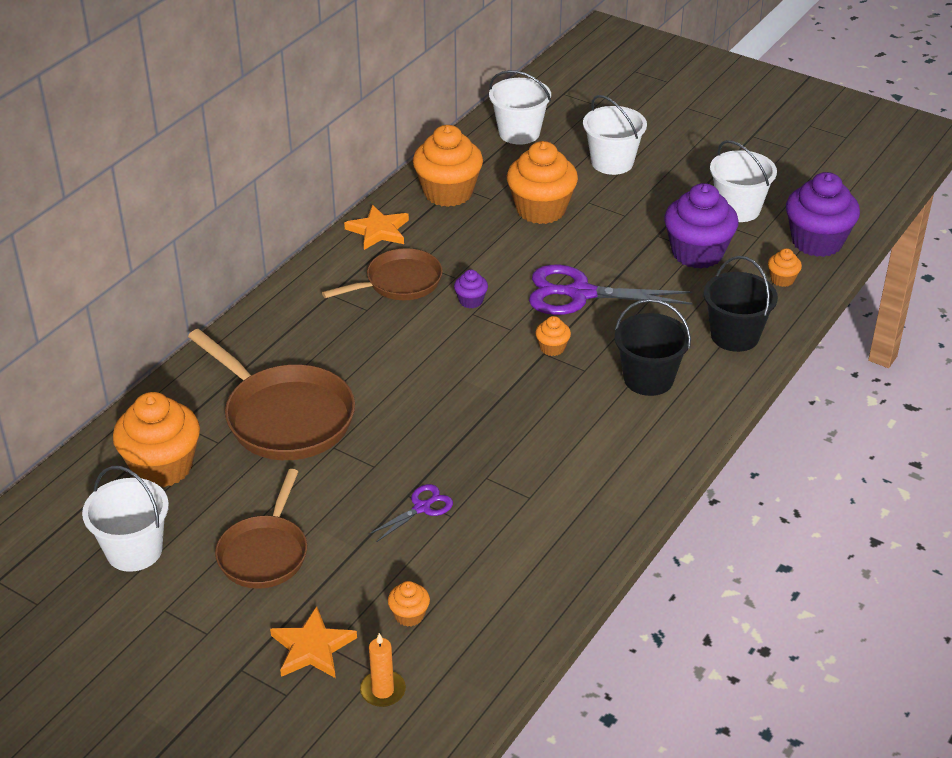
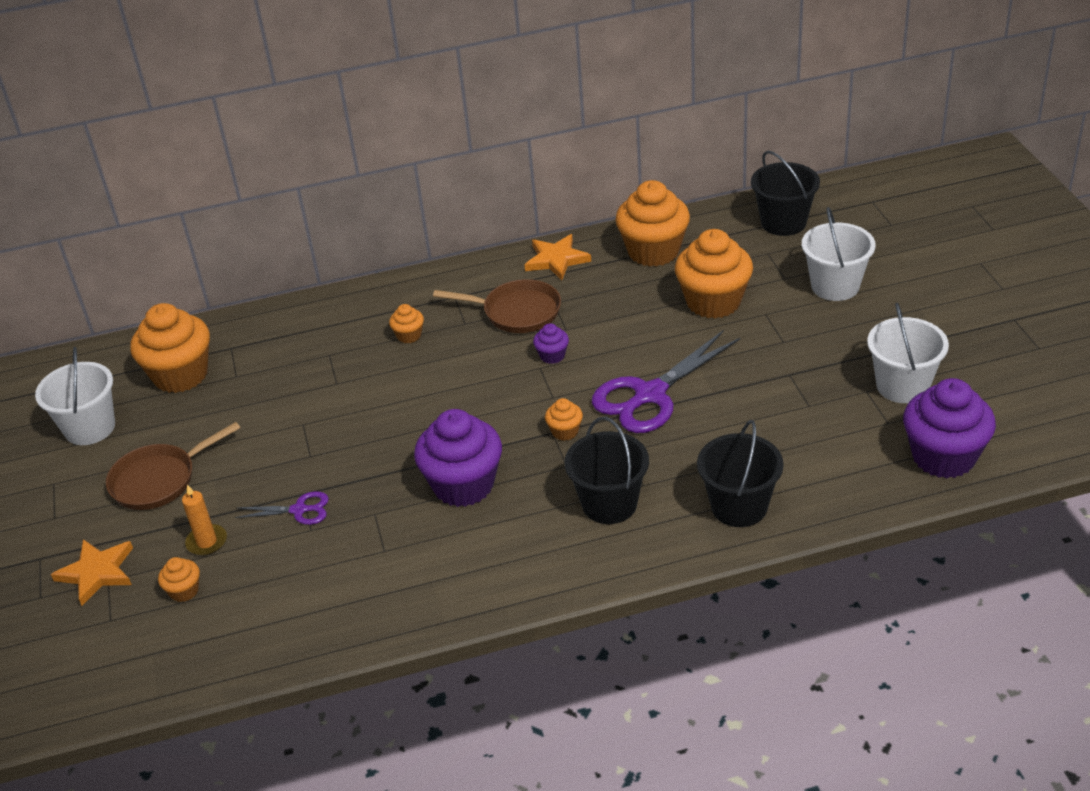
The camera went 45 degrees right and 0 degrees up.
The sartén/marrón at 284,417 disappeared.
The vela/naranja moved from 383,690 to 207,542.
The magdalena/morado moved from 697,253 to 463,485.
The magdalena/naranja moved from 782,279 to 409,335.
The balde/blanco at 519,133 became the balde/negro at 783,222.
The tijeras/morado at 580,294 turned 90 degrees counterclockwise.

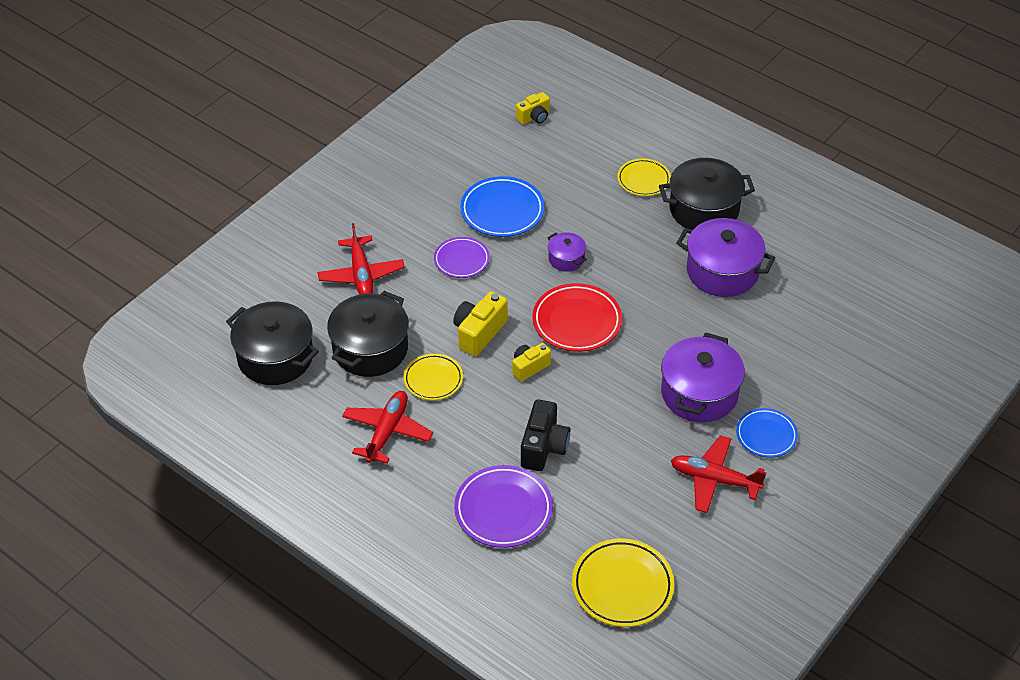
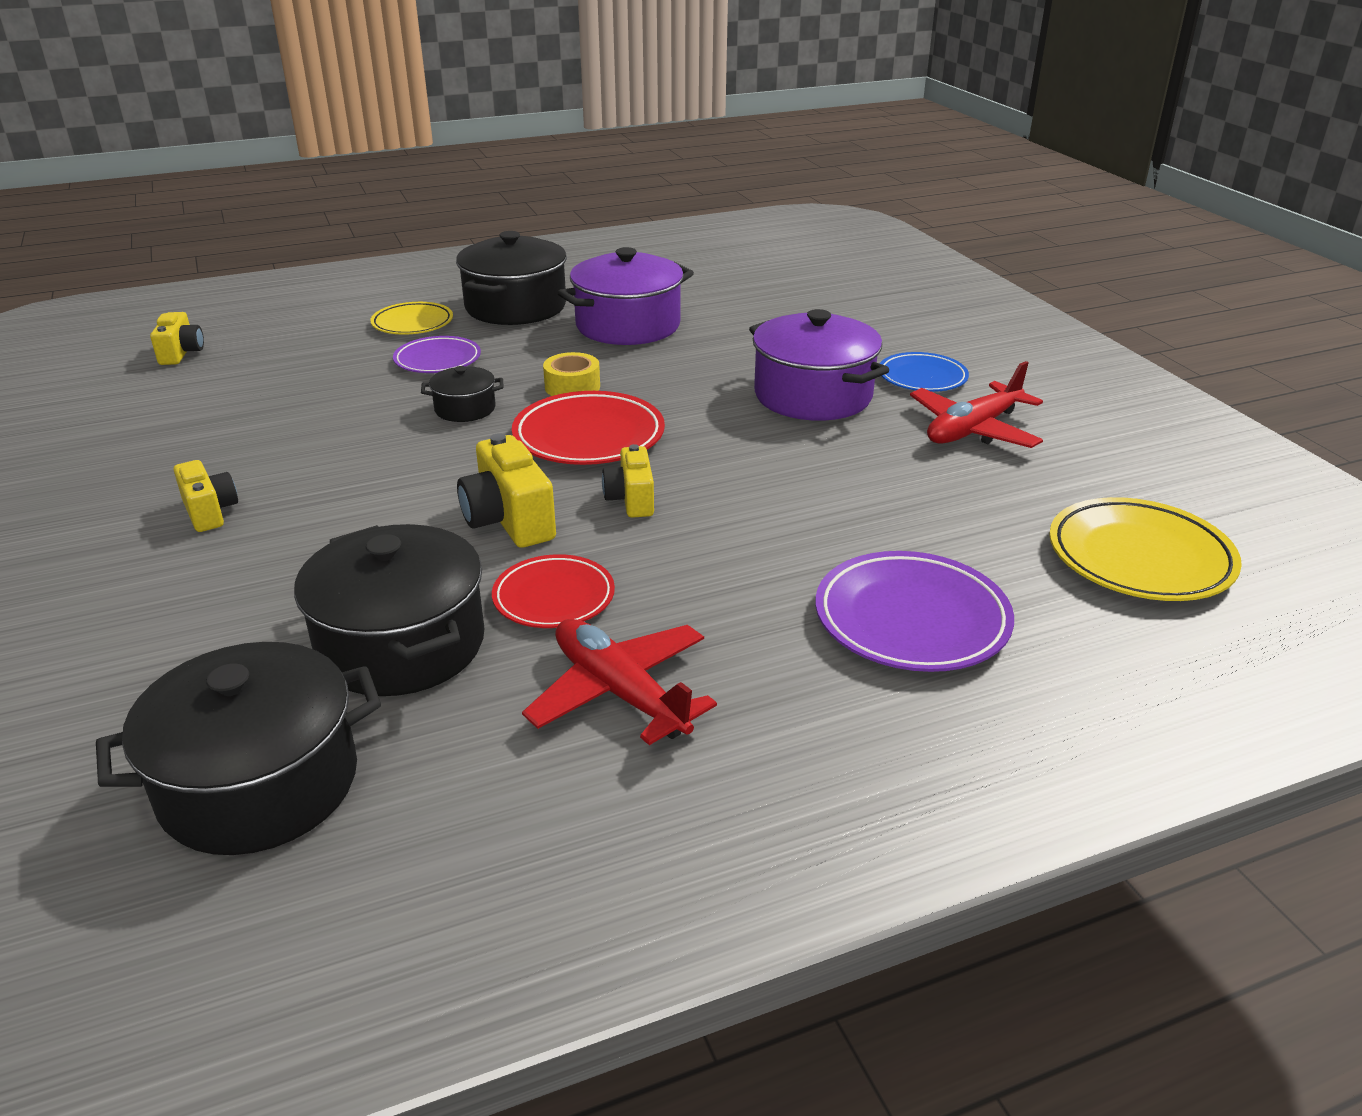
The camera went 60 degrees left and 15 degrees down.
The avión/rojo at 361,275 disappeared.
The plato/azul at 502,211 disappeared.
The cámara/negro at 544,447 disappeared.
The cámara/amarillo at 210,512 appeared.
The cinta adhesiva/amarillo at 572,387 appeared.
The plato/morado moved from 461,260 to 437,360.
The plato/amarillo at 433,379 became the plato/rojo at 554,597.
The olla/morado at 566,259 became the olla/negro at 465,409.

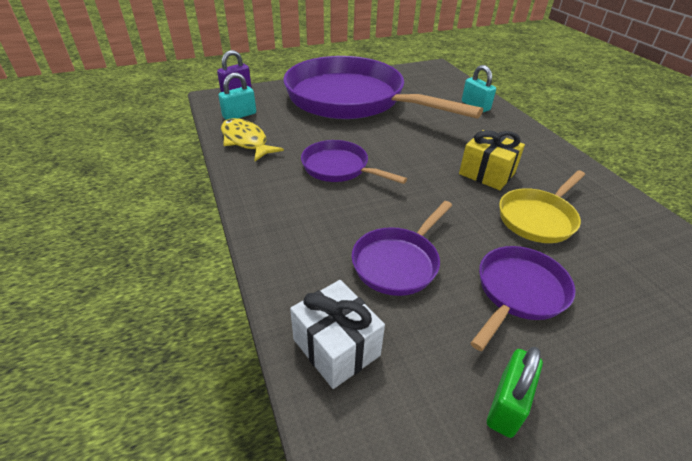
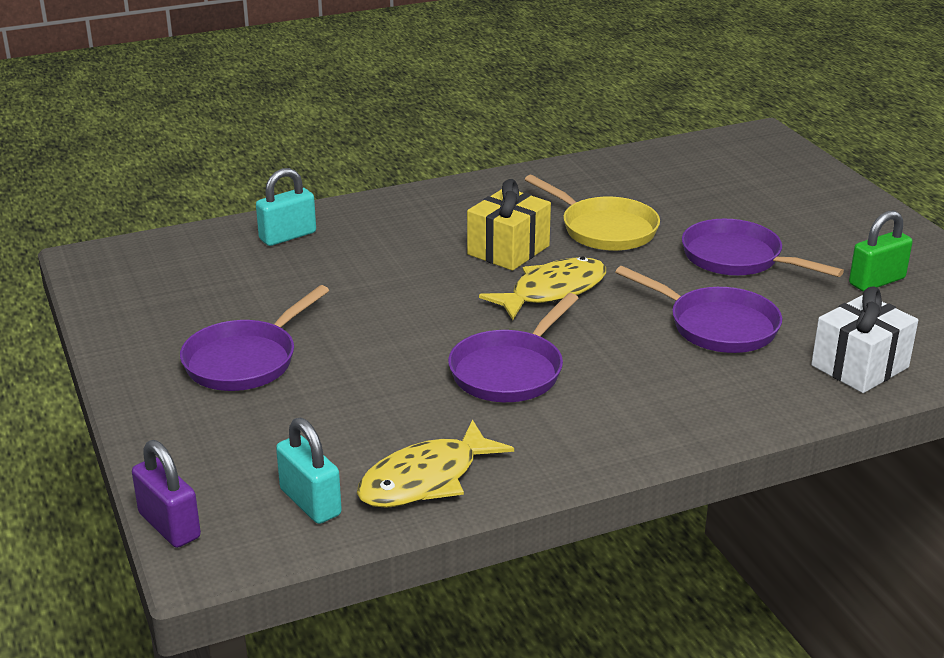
The camera went 90 degrees left and 10 degrees down.
The pez/amarillo at 552,291 appeared.
The candado/verde at 507,405 turned 60 degrees counterclockwise.
The sartén/morado at 352,99 changed to 0.44 times the size.

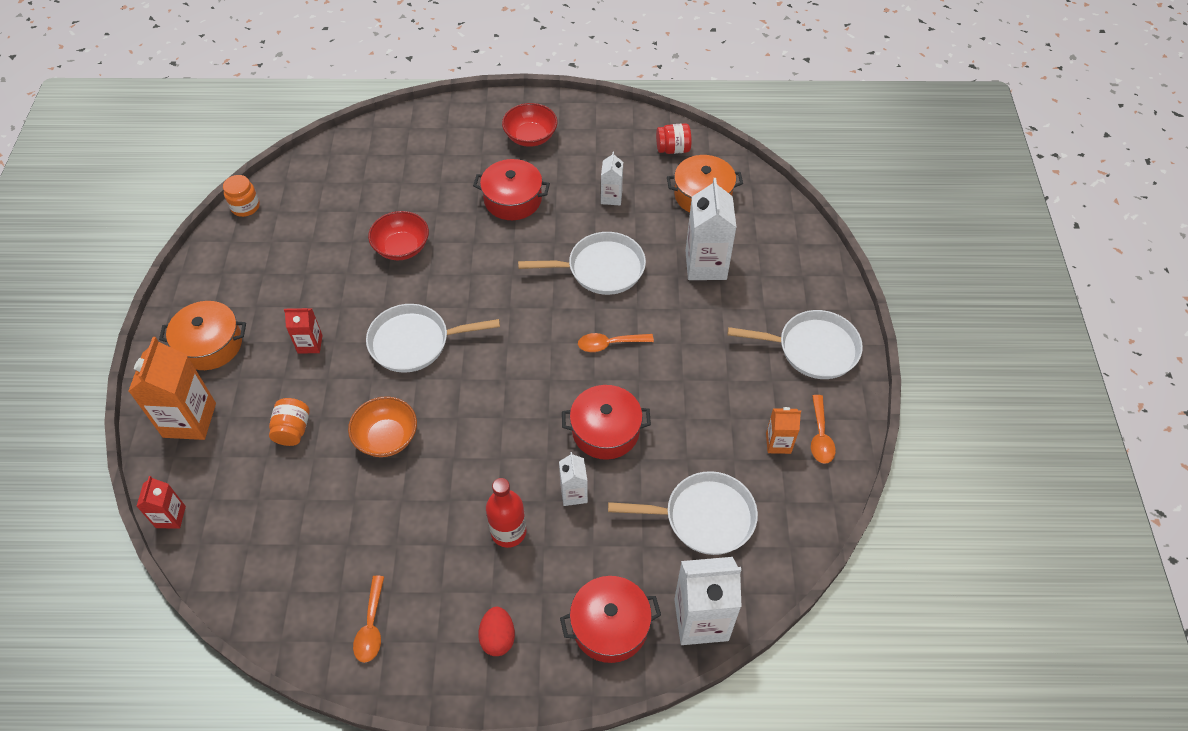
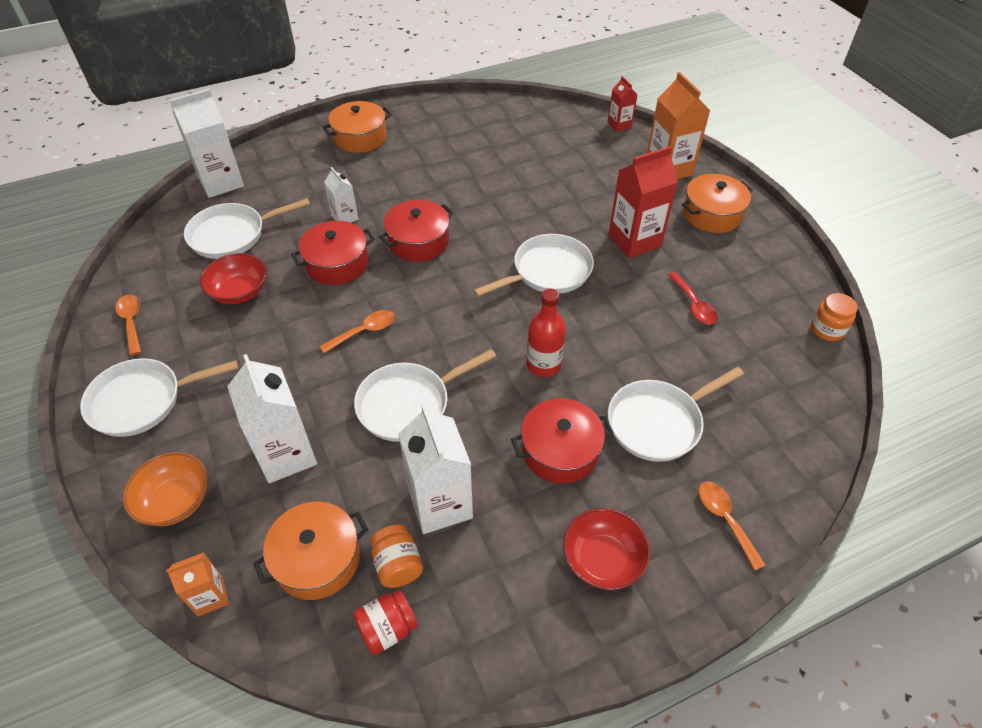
The camera went 155 degrees right and 5 degrees down.
The sartén/blanco at 659,422 appeared.
The cuchara/rojo at 694,305 appeared.
The tarro/naranja moved from 293,430 to 398,565.
The cuenco/naranja moved from 386,437 to 175,501.
The cuchara/naranja moved from 371,626 to 725,519.
The cuenco/rojo moved from 402,247 to 239,292.
The botella/rojo moved from 508,532 to 543,364.
The olla/rojo moved from 610,626 to 418,242.
The cartón de leche/naranja moved from 778,443 to 210,596.
The huevo/rojo at 498,637 was replaced by the olla/naranja at 360,138.
The cartón de leche/rojo at 310,344 changed to 1.85 times the size.
The cartón de leche/blanco at 611,197 changed to 1.85 times the size.

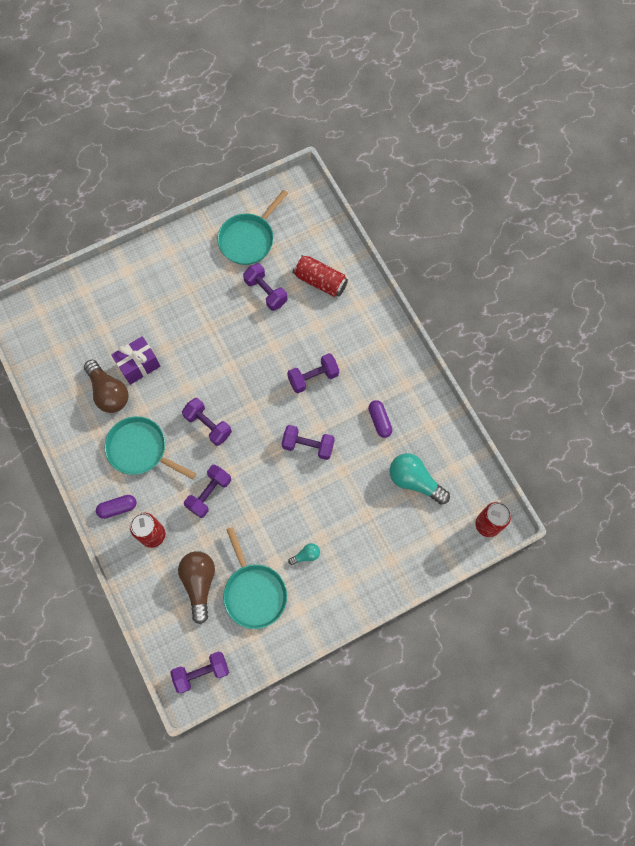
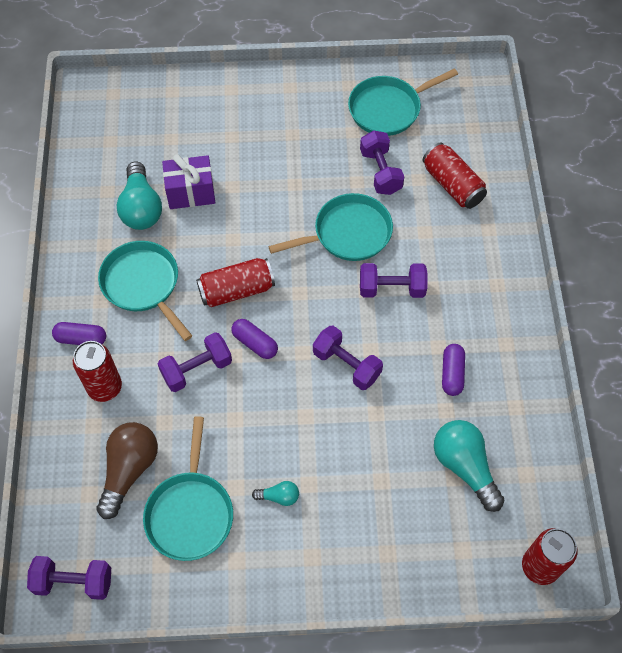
The camera went 25 degrees right and 10 degrees down.
The cápsula/morado at 255,343 appeared.
The sartén/turquesa at 348,233 appeared.
The mancuerna/morado at 208,425 was replaced by the lata/rojo at 236,290.
The bombilla/marrón at 109,392 became the bombilla/turquesa at 141,208.

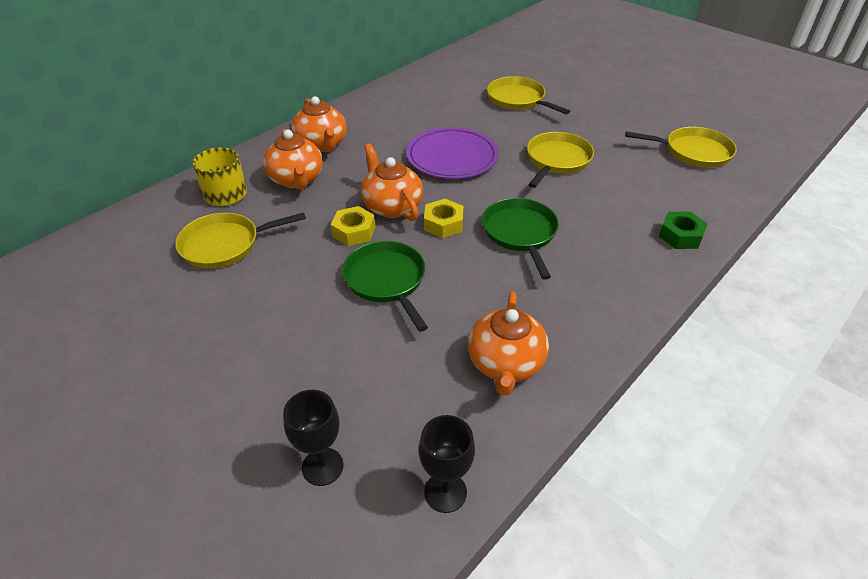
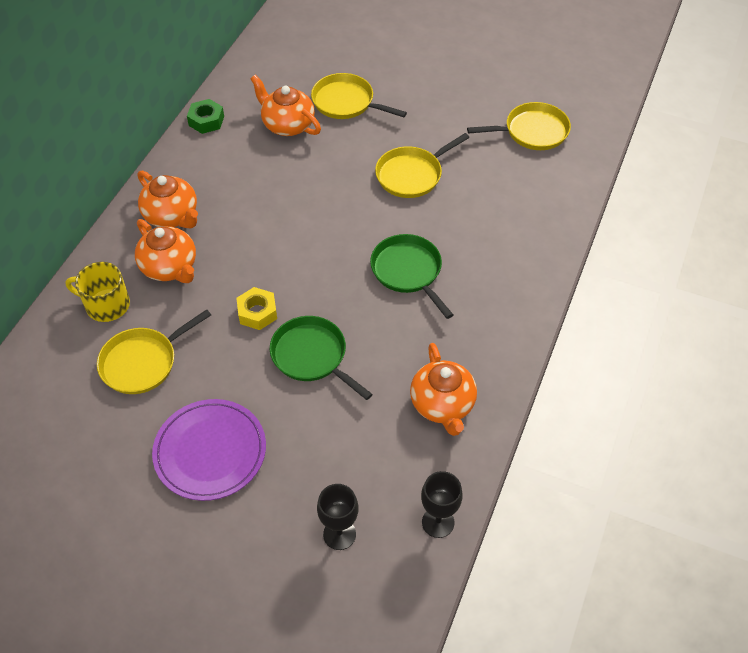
The camera went 20 degrees left and 10 degrees up.
The tuerca/amarillo at 443,224 disappeared.
The tetera/naranja moved from 392,206 to 287,125.
The plato/morado moved from 452,157 to 210,452.
The tuerca/verde moved from 680,236 to 206,121.
The sartén/amarillo at 557,160 turned 135 degrees counterclockwise.

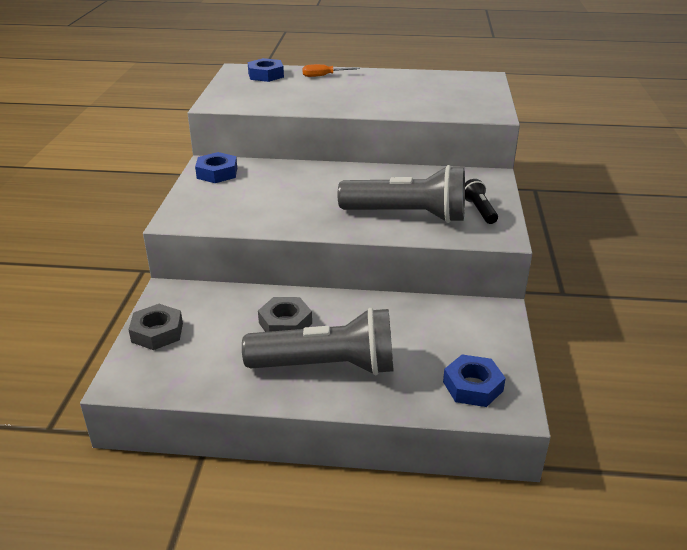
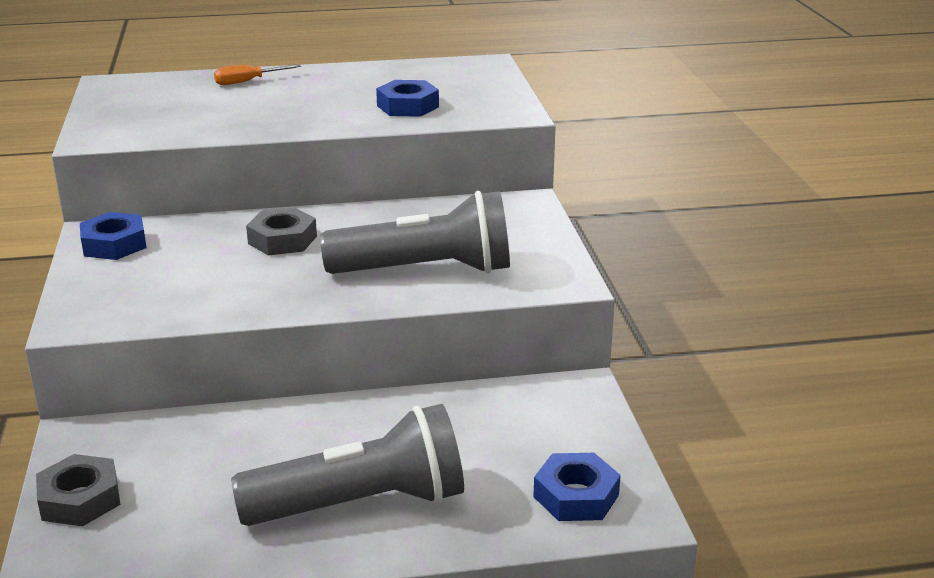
The camera went 15 degrees left and 5 degrees down.
The lámpara de mano/negro at 479,210 disappeared.
The tuerca/azul moved from 266,75 to 408,106.
The tuerca/gris moved from 285,323 to 282,240.

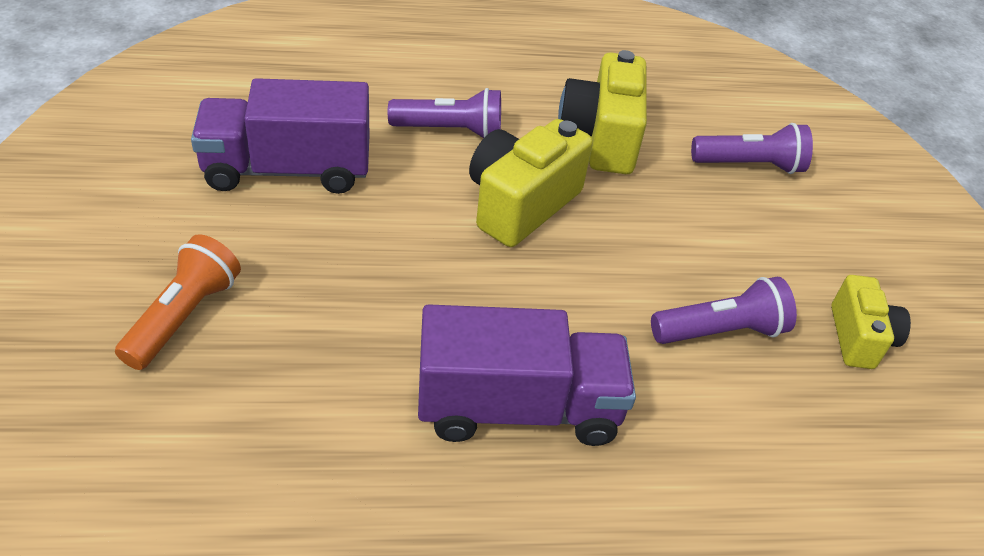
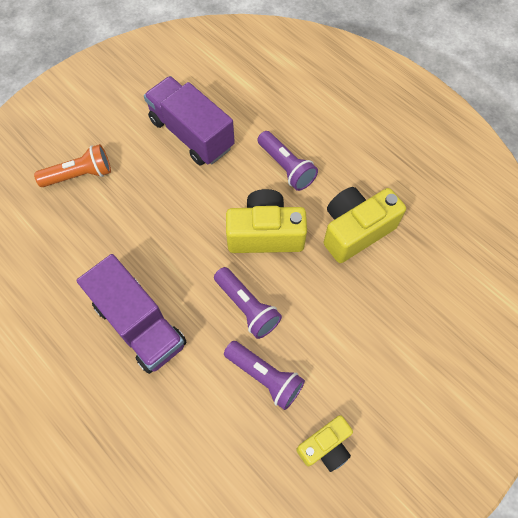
The camera went 55 degrees right and 20 degrees up.
The lámpara de mano/morado moved from 750,165 to 247,307.

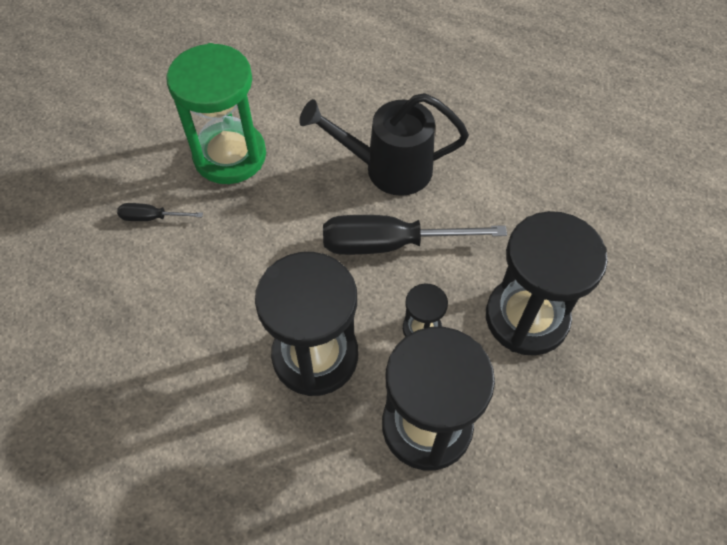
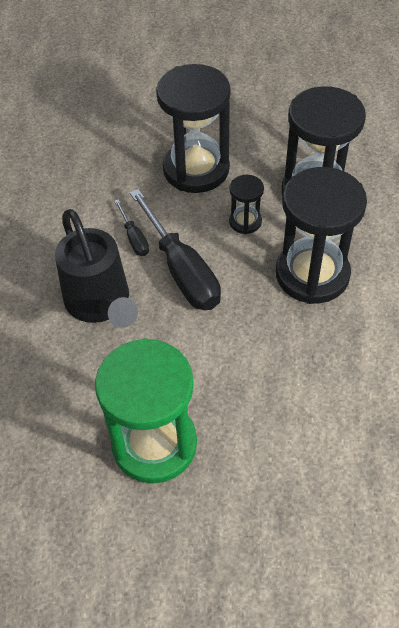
The camera went 115 degrees left and 5 degrees down.
The destornillador/negro moved from 152,217 to 134,238.

